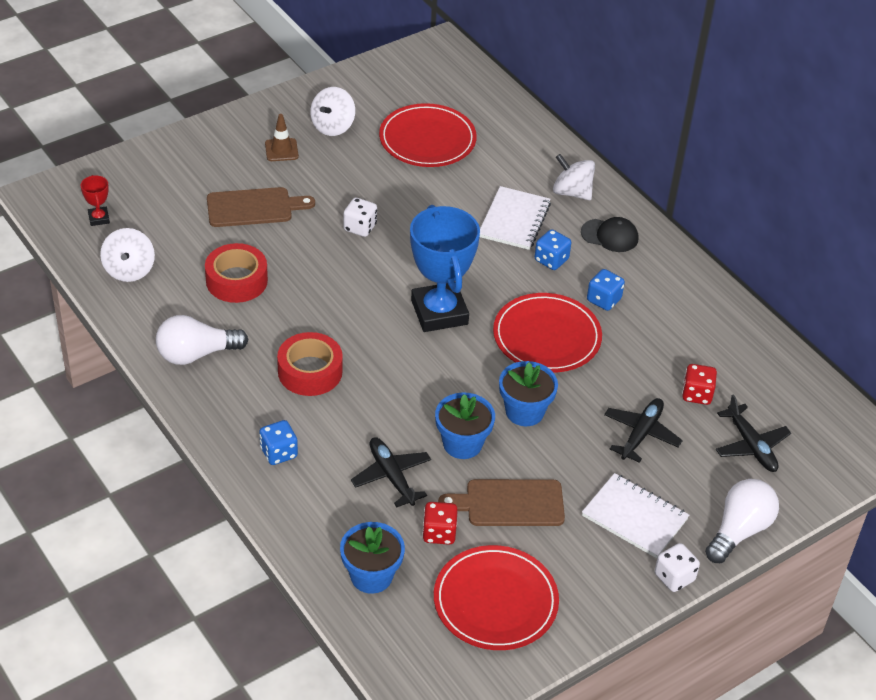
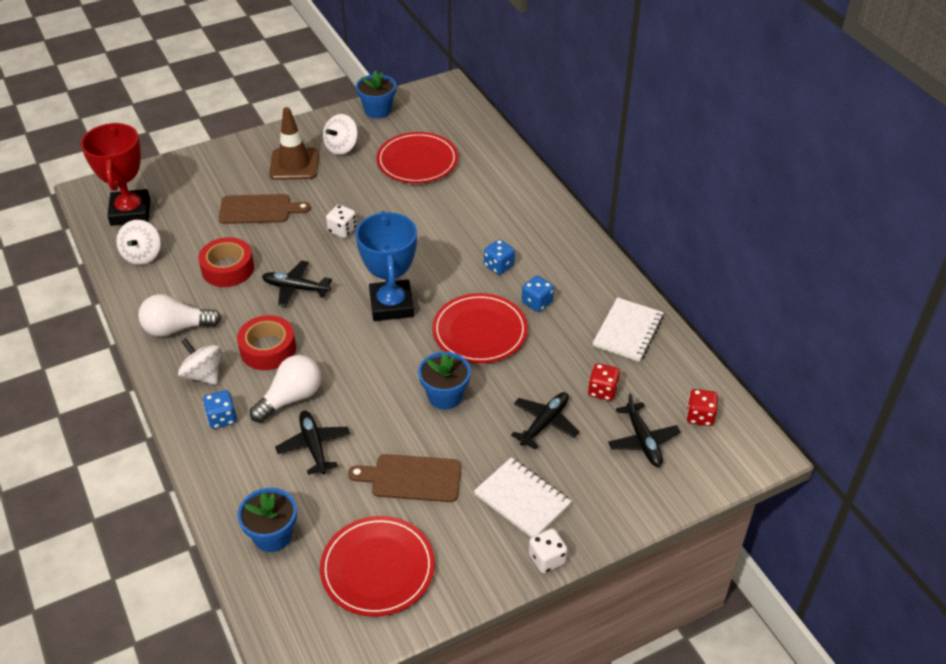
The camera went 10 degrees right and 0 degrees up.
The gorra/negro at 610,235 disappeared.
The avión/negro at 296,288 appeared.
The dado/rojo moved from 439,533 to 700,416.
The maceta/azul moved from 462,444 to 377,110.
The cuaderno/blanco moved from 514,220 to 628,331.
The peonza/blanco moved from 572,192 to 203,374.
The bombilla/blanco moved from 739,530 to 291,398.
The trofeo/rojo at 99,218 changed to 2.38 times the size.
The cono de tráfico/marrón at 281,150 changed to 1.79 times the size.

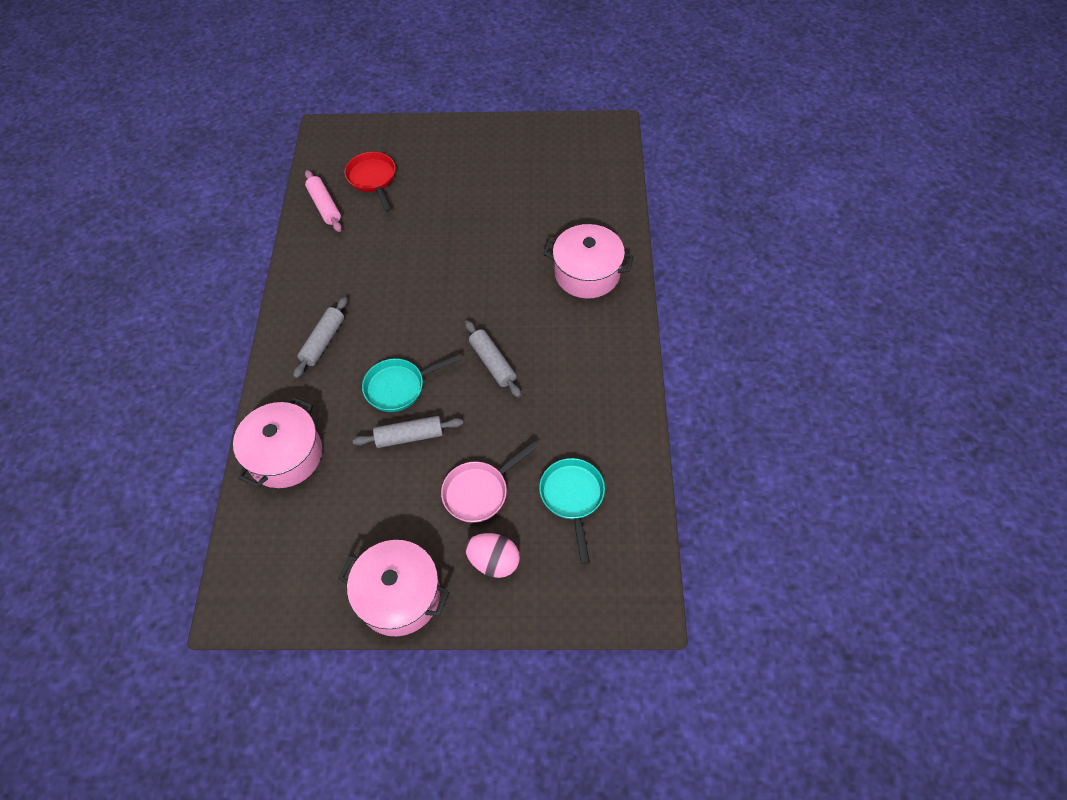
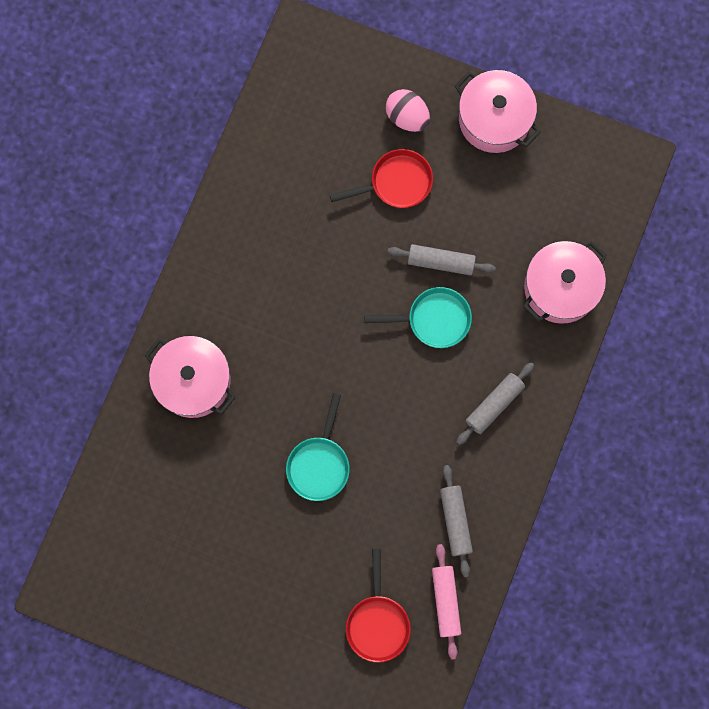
The camera went 160 degrees left and 20 degrees up.
The rodillo/gris moved from 492,363 to 455,521.
The sartén/turquesa moved from 572,498 to 319,464.
The sartén/rosa at 479,491 became the sartén/rojo at 396,183.

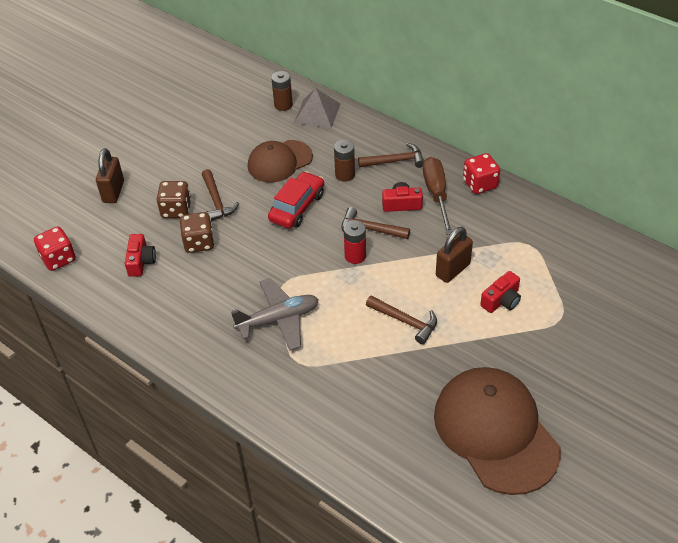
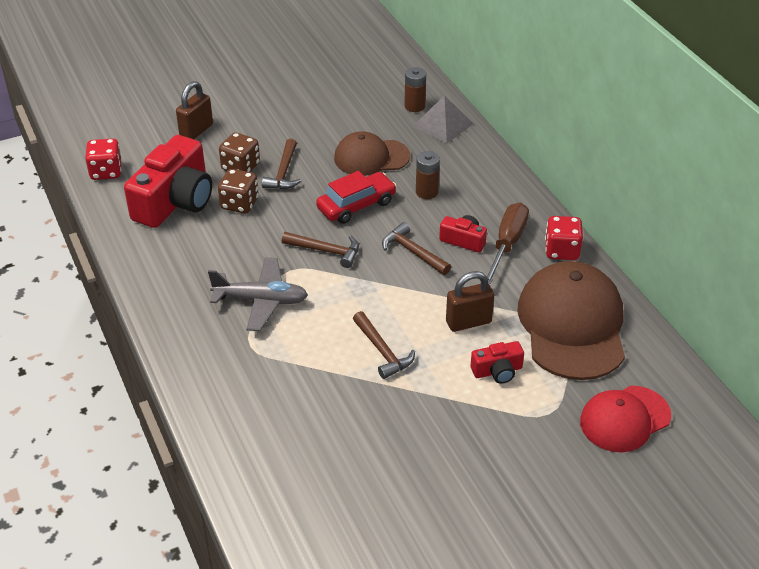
The camera went 25 degrees right and 5 degrees down.
The pila/rojo at 355,256 disappeared.
The gorra/rojo at 624,419 appeared.
The martillo/marrón moved from 395,161 to 326,251.
The gorra/marrón moved from 495,431 to 572,325.
The cámara/rojo at 141,261 changed to 2.15 times the size.

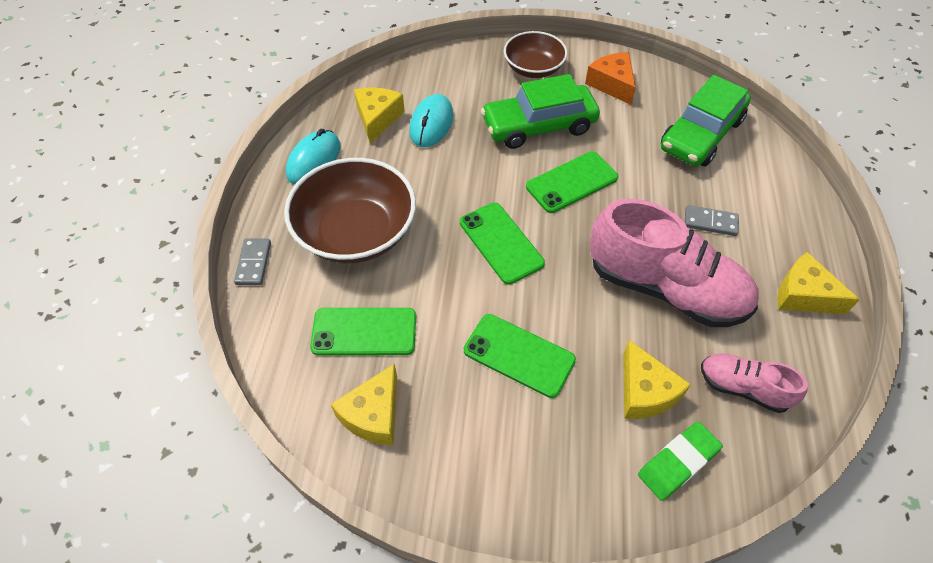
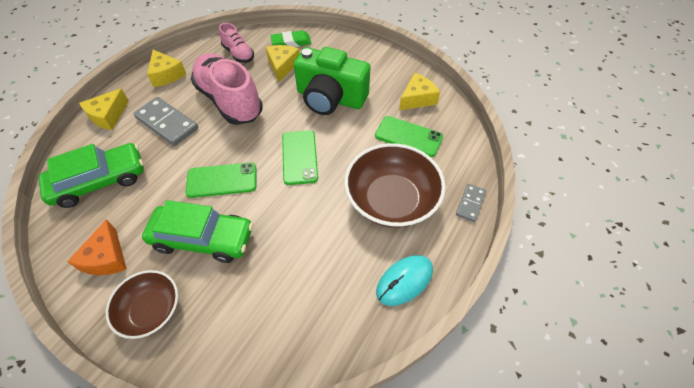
The camera went 155 degrees left and 0 degrees up.
The ratón/turquesa at 431,123 disappeared.
The queso/amarillo moved from 377,118 to 108,116.
The móvil/verde at 519,355 was replaced by the cámara/verde at 330,98.
The ficha de dominó/gris at 710,222 changed to 1.80 times the size.

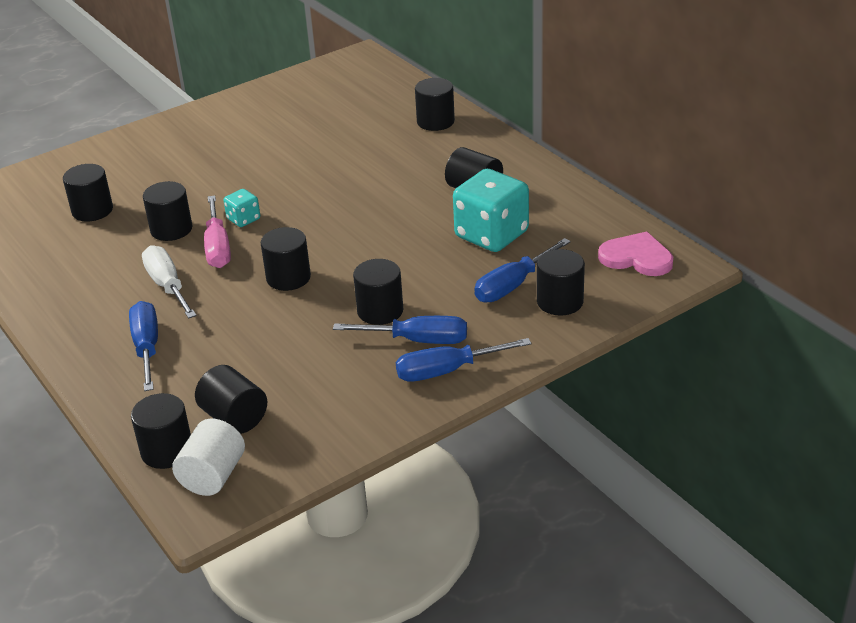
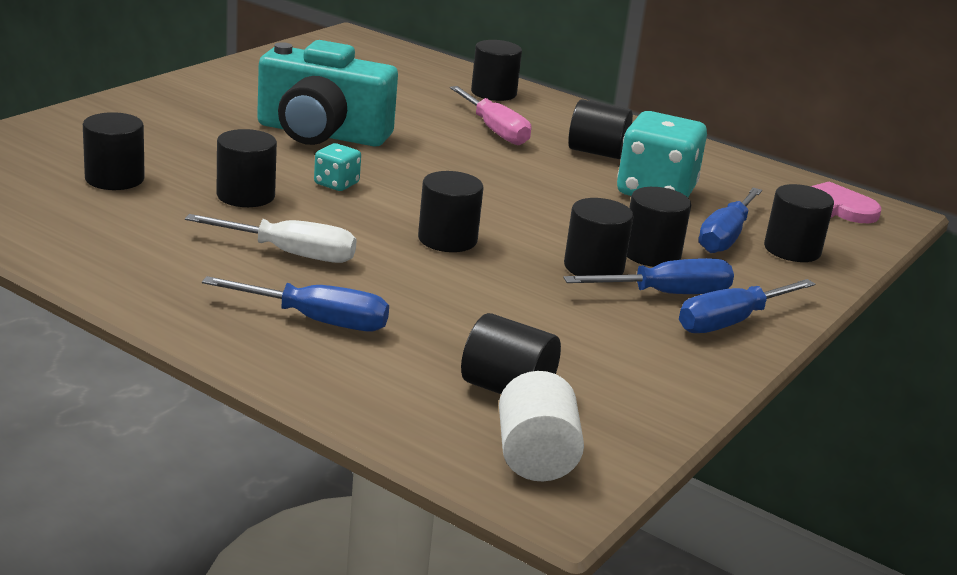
The camera went 25 degrees left and 10 degrees down.
The cámara/turquesa at 321,134 appeared.
The cilindro/negro moved from 167,451 to 651,254.
The destornillador/rosa moved from 217,247 to 495,131.
The destornillador/azul at 147,347 turned 135 degrees clockwise.
The destornillador/blanco at 168,286 turned 150 degrees clockwise.

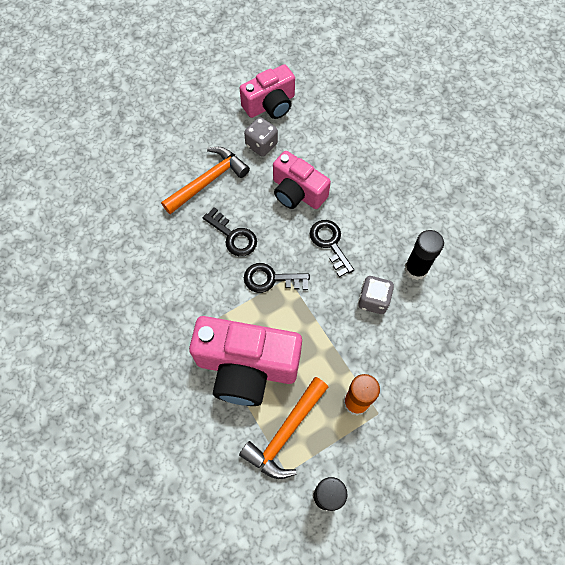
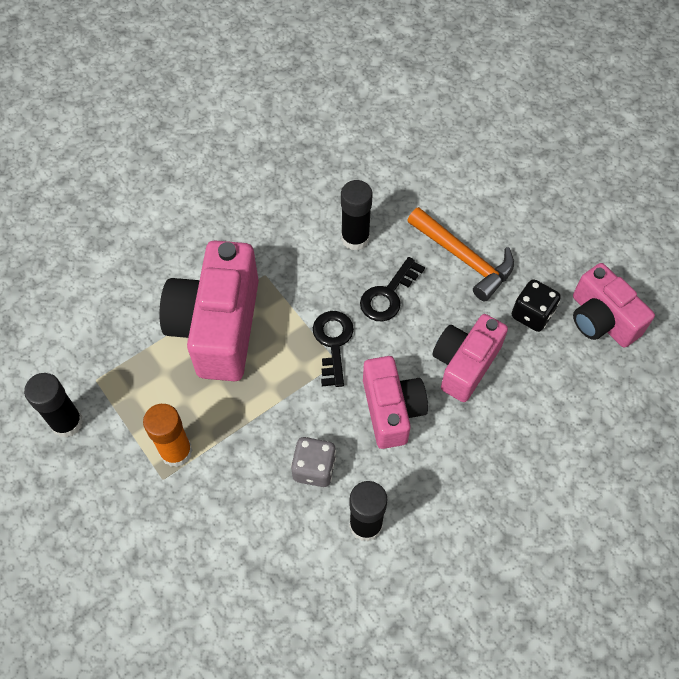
The camera went 85 degrees right and 5 degrees down.
The martillo/naranja at 285,433 disappeared.
The barra de pegamento/negro at 355,238 appeared.
The llave/negro at 330,243 was replaced by the cámara/rosa at 391,410.
The dado/gris at 261,145 became the dado/negro at 532,314.

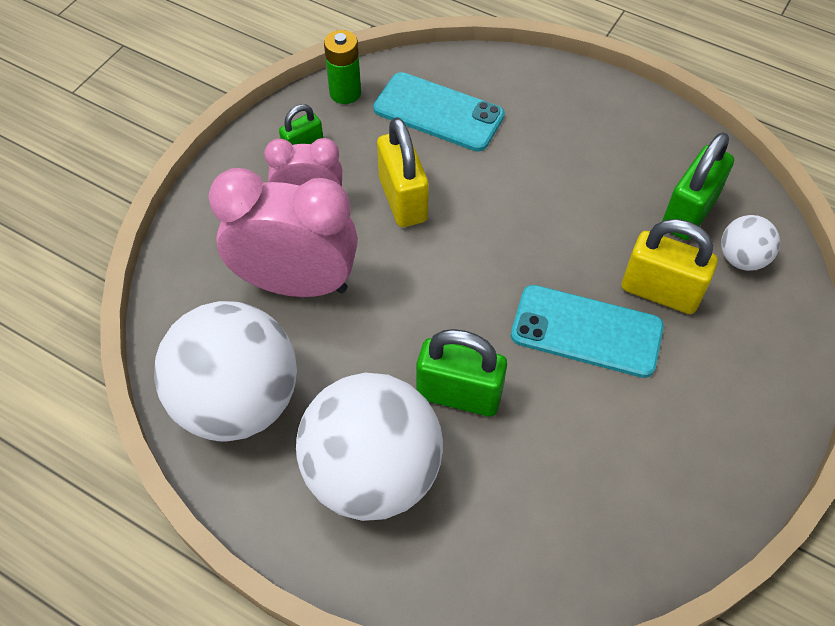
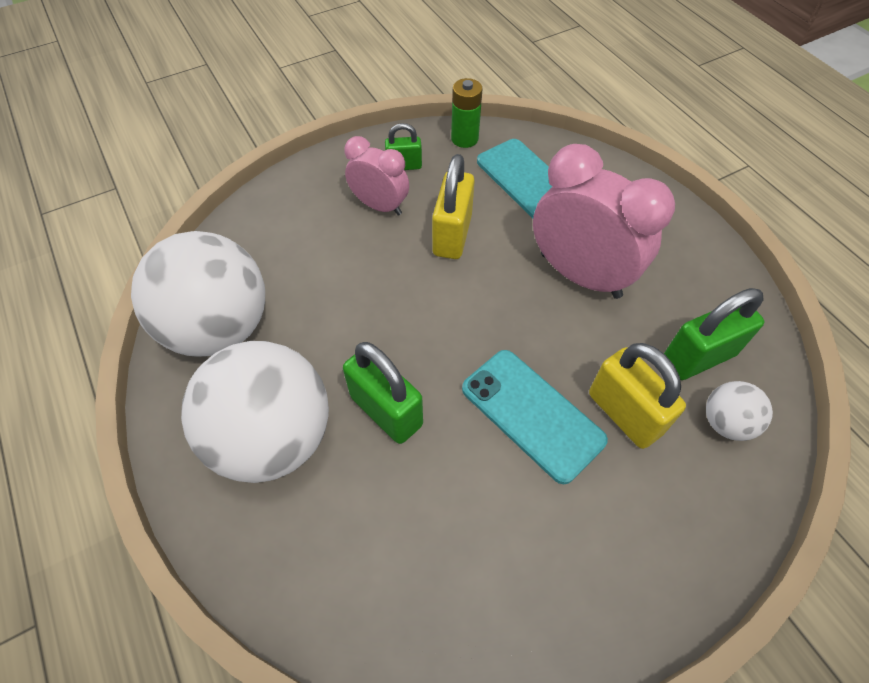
The camera went 30 degrees right and 0 degrees up.
The despertador/rosa moved from 296,283 to 580,275.

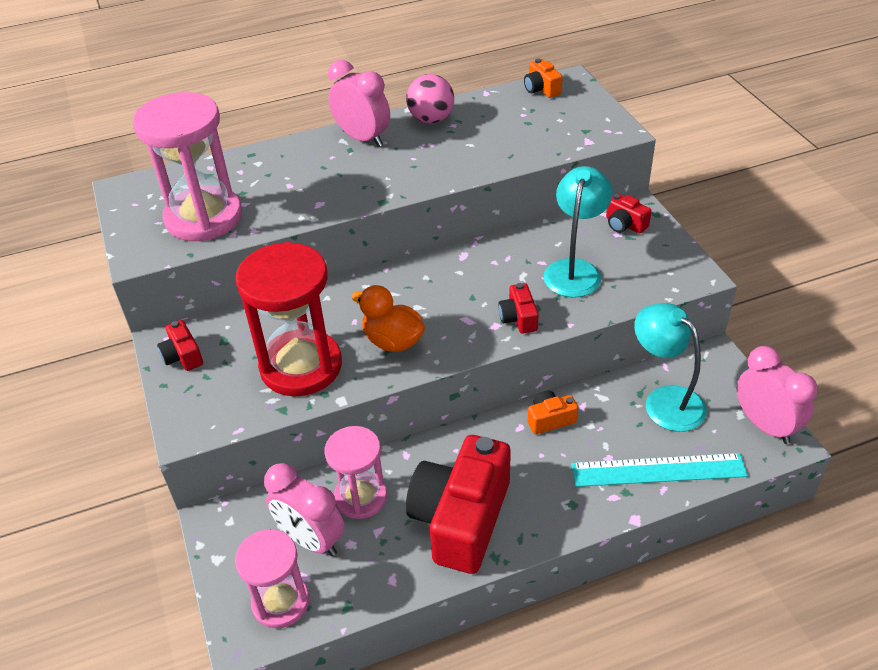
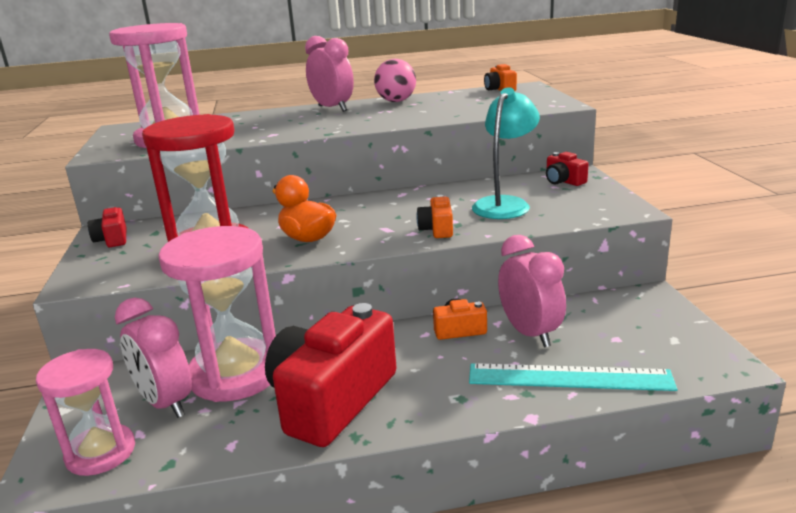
The camera went 10 degrees right and 20 degrees down.
The lámpara/turquesa at 665,400 disappeared.
The despertador/rosa moved from 765,425 to 530,333.
The cámara/rojo at 518,318 became the cámara/naranja at 437,229.
The reloj de arena/rosa at 360,497 changed to 1.61 times the size.

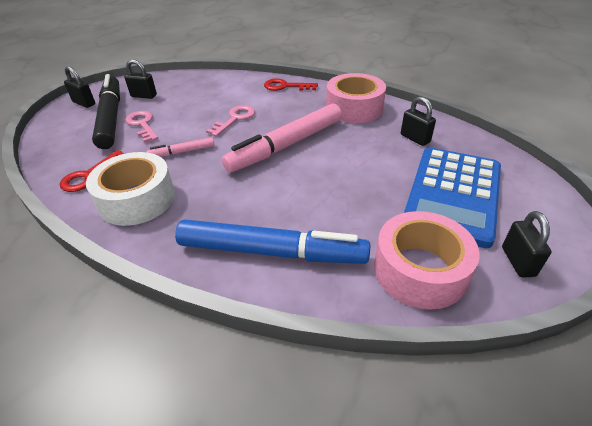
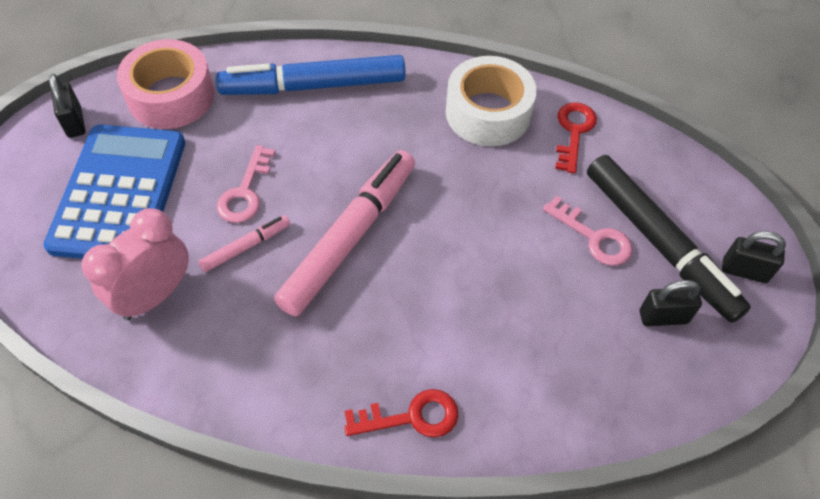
The camera went 160 degrees right and 15 degrees up.
The cinta adhesiva/rosa at 354,108 disappeared.
The rotulador/rosa moved from 182,152 to 246,247.
The llave/rosa moved from 235,119 to 245,192.
The candado/negro at 415,138 was replaced by the despertador/rosa at 155,295.

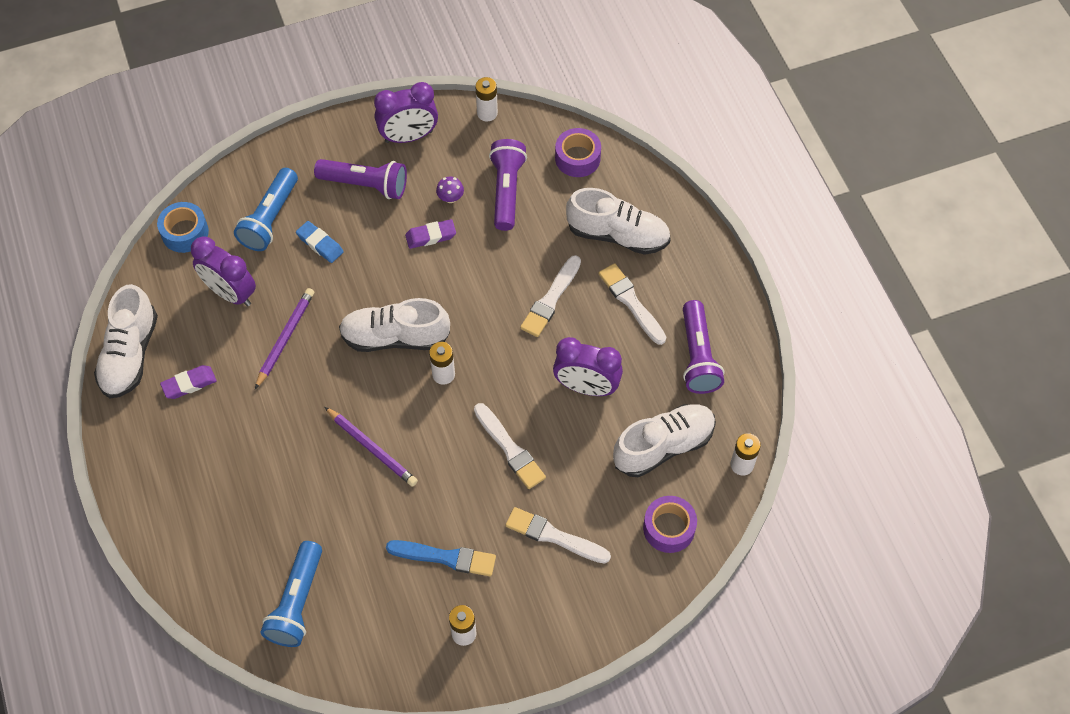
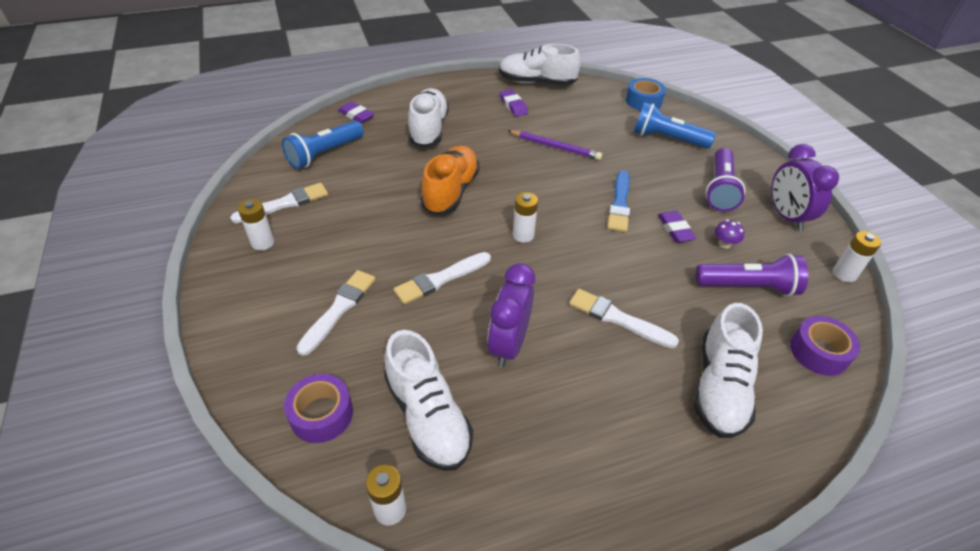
The camera went 90 degrees right and 15 degrees down.
The despertador/morado at 230,293 disappeared.
The goma de borrar/azul at 320,244 disappeared.
The lámpara de mano/morado at 698,356 disappeared.
The goma de borrar/morado at 356,115 appeared.
The zapato/blanco moved from 395,337 to 428,129.
The pincel/azul moved from 445,557 to 619,204.
The pincel/blanco moved from 631,302 to 284,204.
The lápiz/morado at 372,448 was replaced by the zapato/naranja at 451,191.
The lámpara de mano/azul at 297,602 turned 60 degrees counterclockwise.

